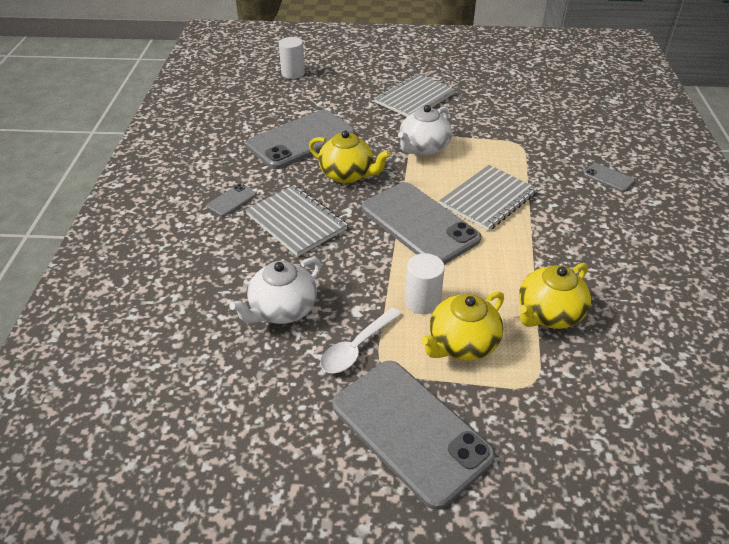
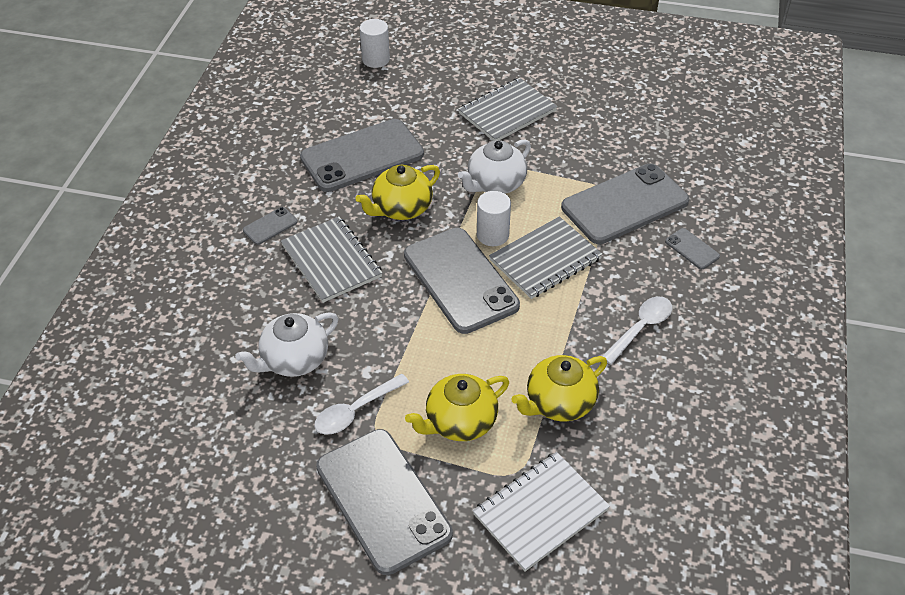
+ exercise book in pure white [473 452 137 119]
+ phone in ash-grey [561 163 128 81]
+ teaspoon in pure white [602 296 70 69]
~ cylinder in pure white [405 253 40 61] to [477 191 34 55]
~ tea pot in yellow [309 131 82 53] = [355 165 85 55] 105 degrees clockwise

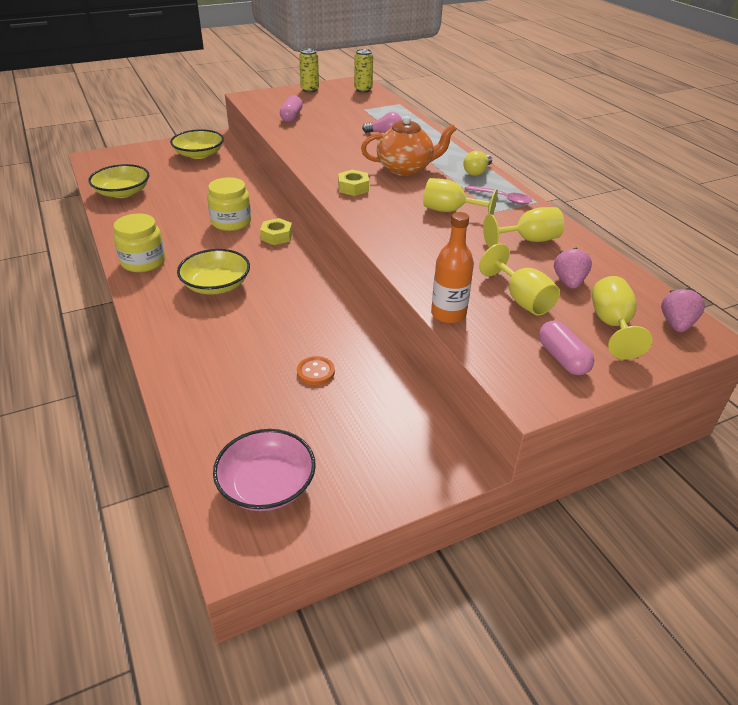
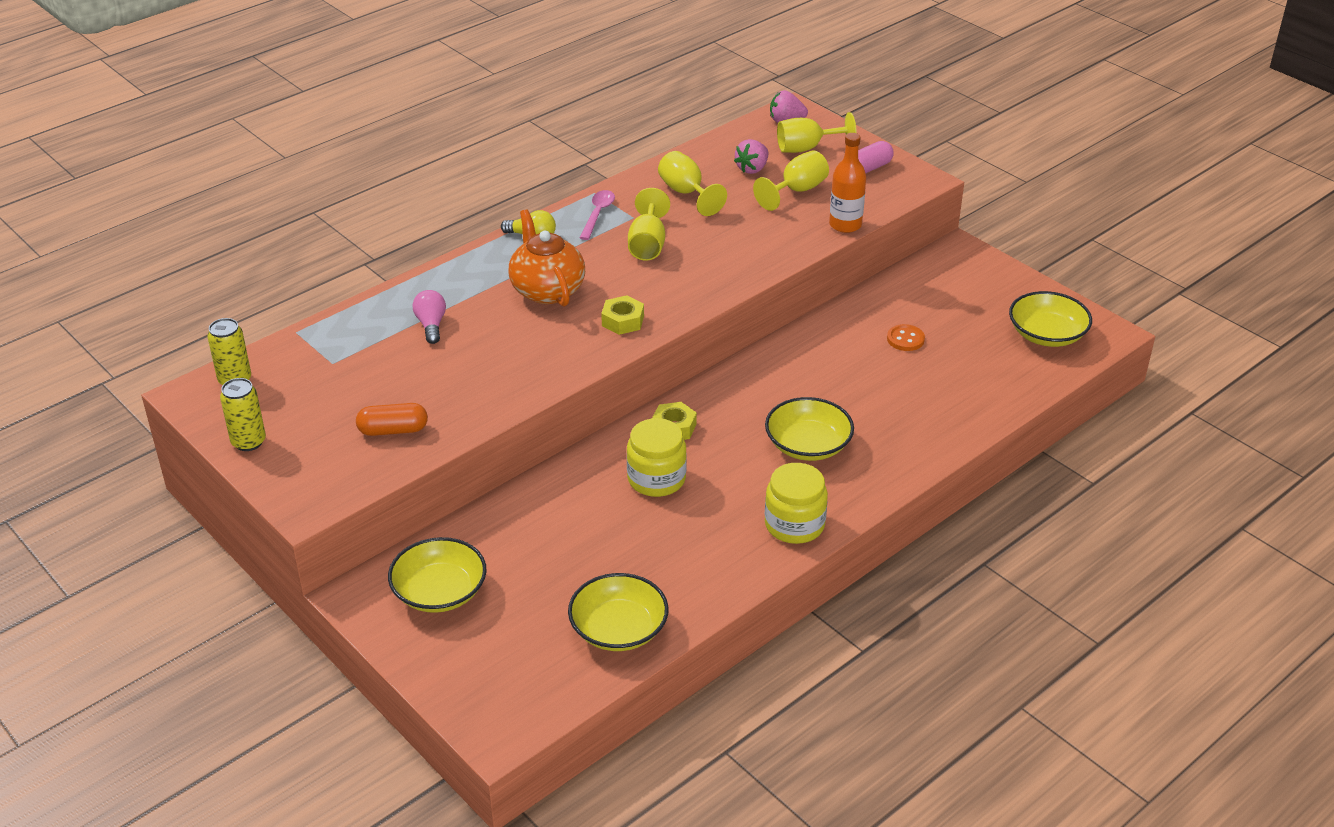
~ serving bowl in pink [213 429 103 82] to serving bowl in yellow [1009 291 83 56]
~ capsule in pink [280 95 23 27] to capsule in orange-coloured [356 403 72 33]
~ toy strawberry in pink [554 247 38 42] = [734 139 34 35] 45 degrees counterclockwise

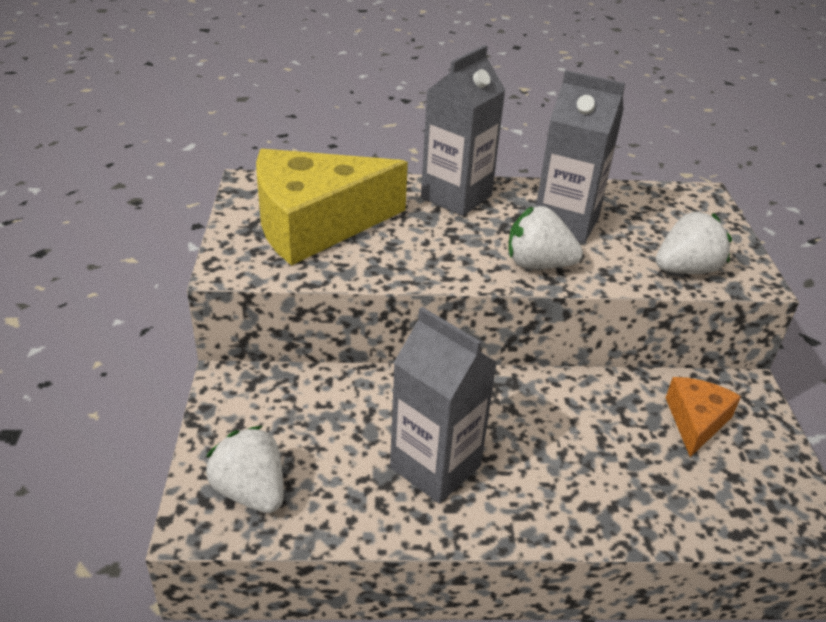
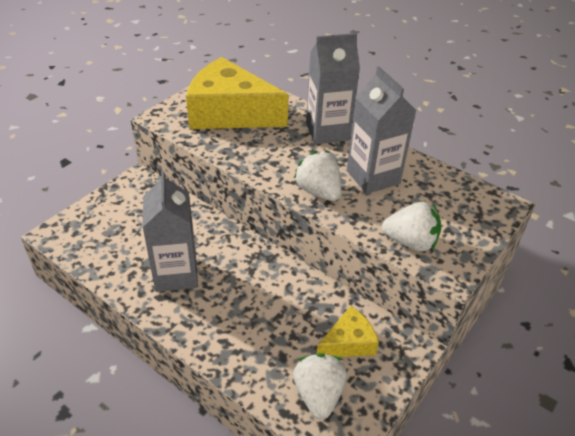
~ toy strawberry in pure white [206 426 78 87] to [293 353 54 67]
~ cheese in orange-coloured [666 377 75 80] to cheese in yellow [317 306 62 51]

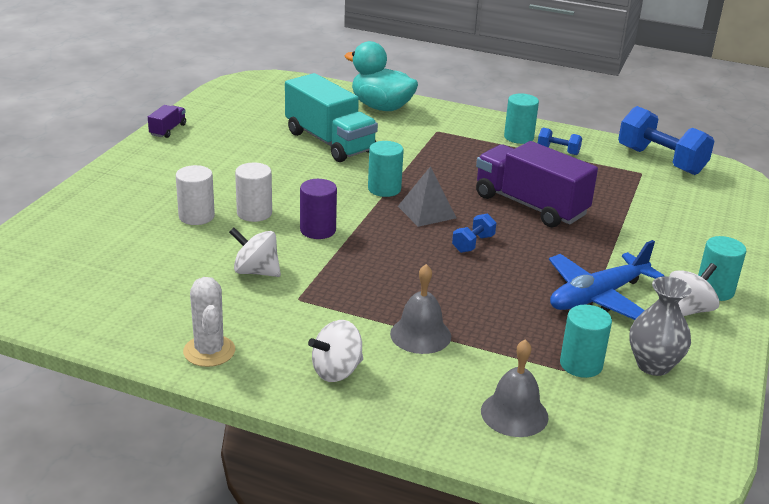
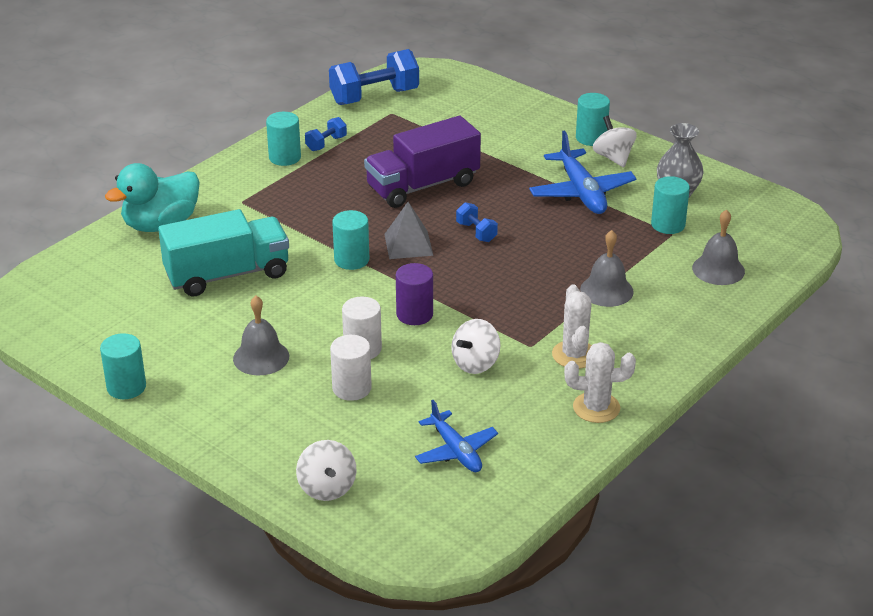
+ bell in ash-grey [233 296 56 79]
+ toy plane in cobalt [415 400 83 72]
+ saguaro cactus in pure white [552 285 40 84]
~ toy top in pure white [308 320 55 62] to [296 440 60 61]
~ truck in violet [148 105 38 33] to cylinder in teal [100 333 46 66]

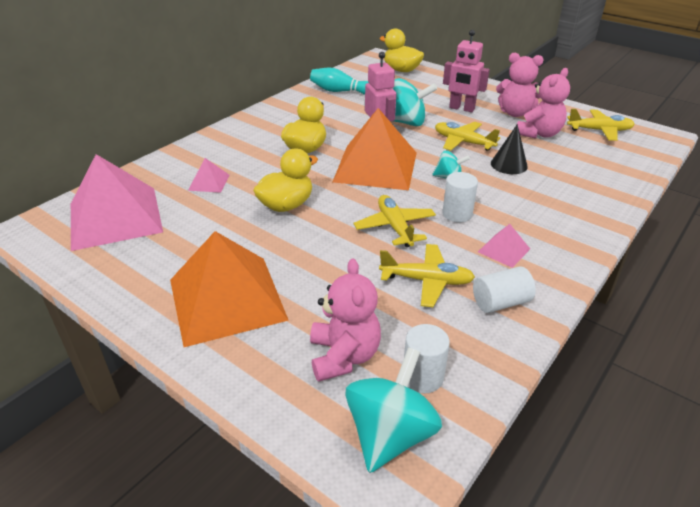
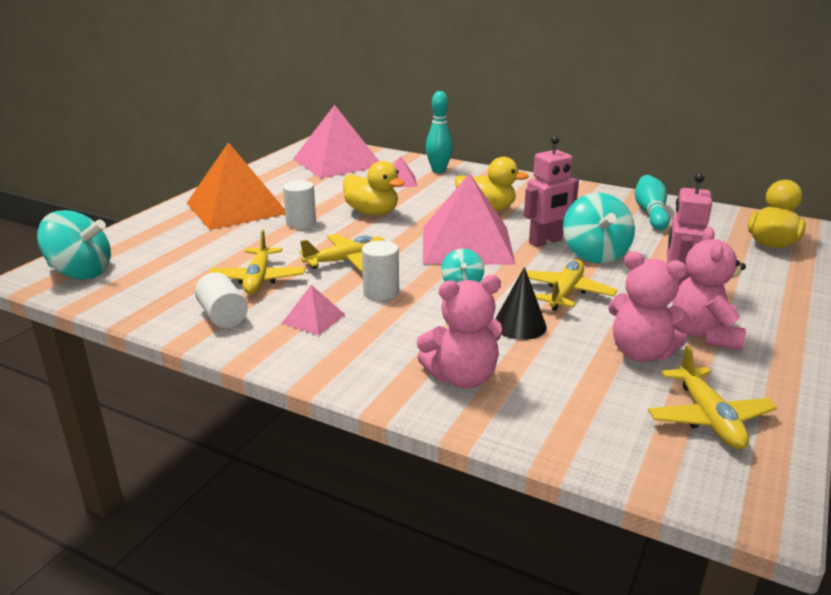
+ skittle in teal [426 91 27 82]
~ stuffed bear in pink [310 259 71 123] to [417 275 85 113]
~ cylinder in pure white [404 324 46 69] to [283 180 33 49]
~ pyramid in orange-coloured [333 108 84 82] to pyramid in pink [423 173 93 92]

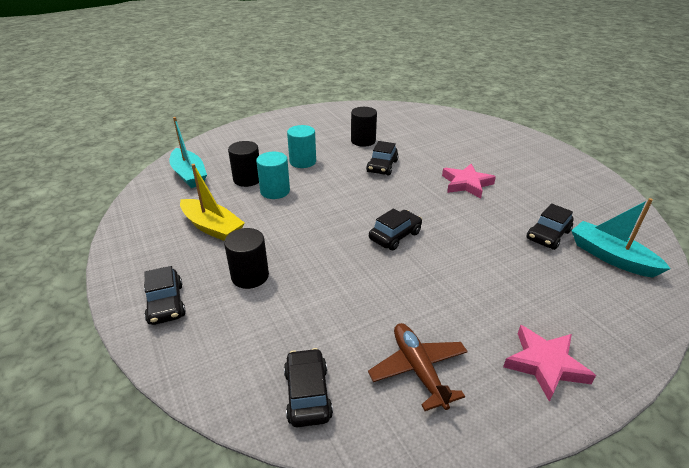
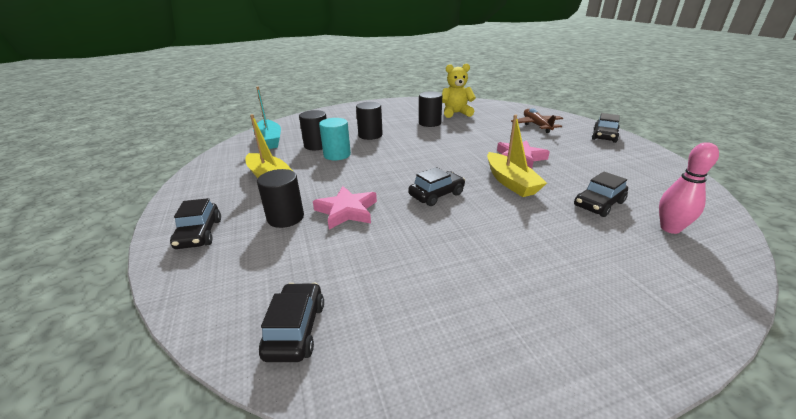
+ stuffed bear in yellow [442 63 34 55]
+ boat in yellow [487 114 60 83]
~ toy car in ebony [366 141 32 35] to [592 113 28 30]
~ toy plane in dark brown [368 323 100 88] to [511 108 52 25]
~ star shape in pink [503 325 93 77] to [313 186 64 43]
~ boat in teal [571 198 100 79] to skittle in pink [659 142 60 92]
~ cylinder in teal [287 125 29 43] to cylinder in ebony [356 102 27 38]

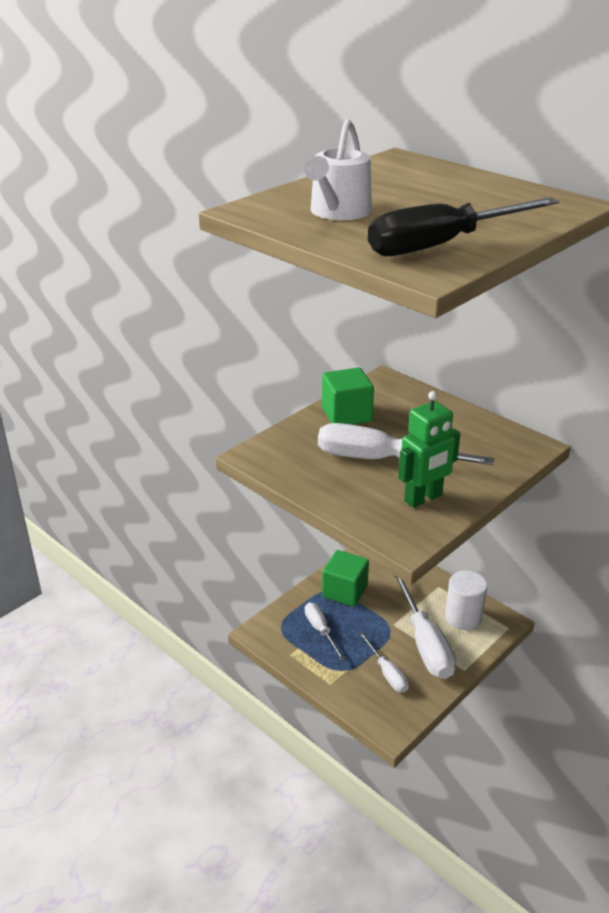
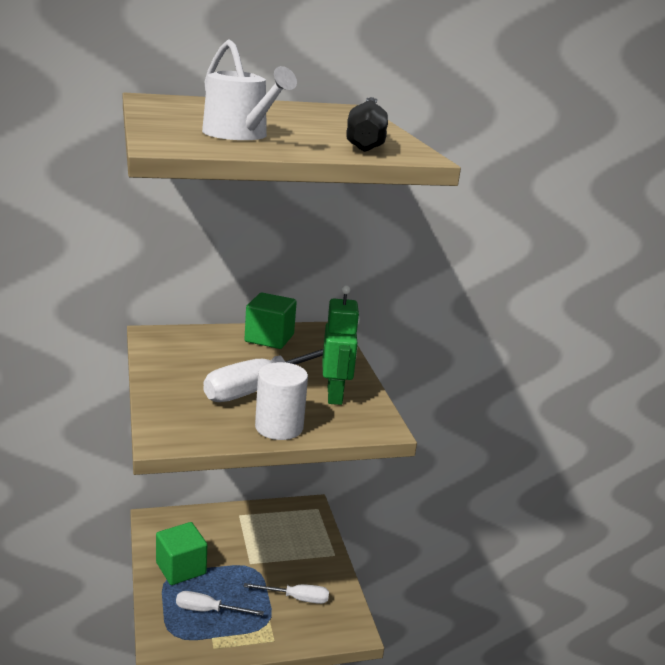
- flat screwdriver in pure white [394 576 62 103]
~ solid cube in emerald [322 367 52 58] to [245 293 52 56]
~ cylinder in pure white [445 570 42 60] to [255 362 53 78]

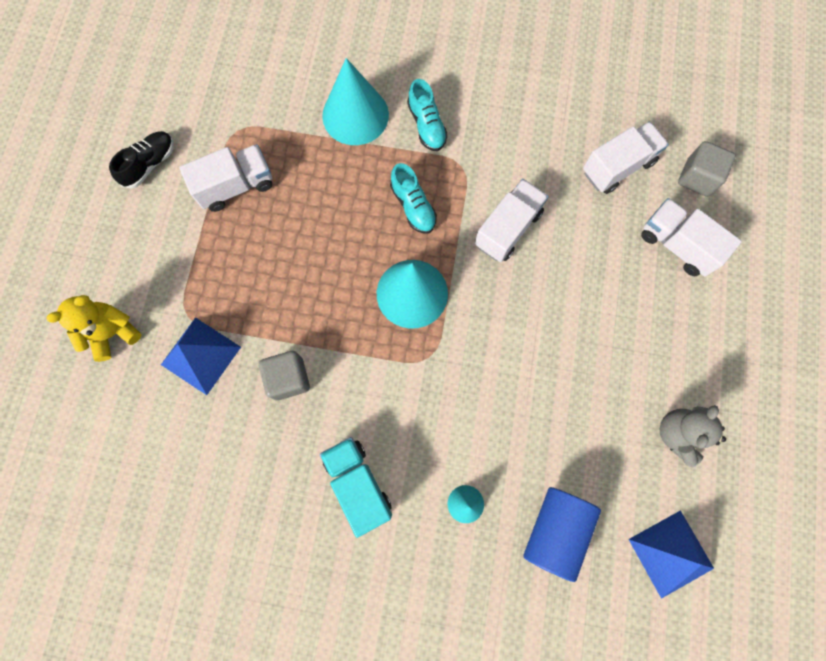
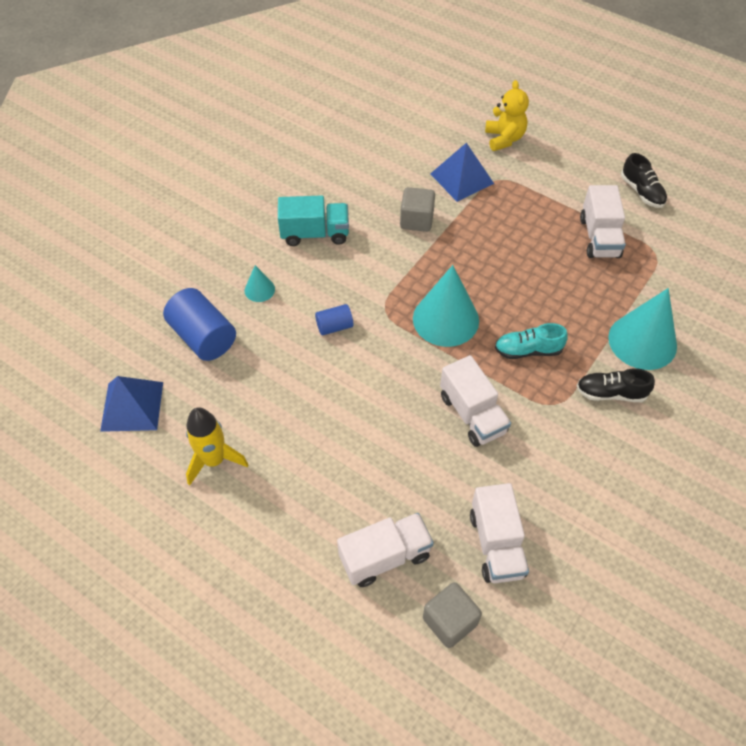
+ cylinder in cobalt [315 304 39 31]
~ stuffed bear in ash-grey [660 405 66 63] to spaceship in yellow [186 407 63 79]
~ sneaker in teal [407 79 41 72] to sneaker in ebony [577 368 78 34]

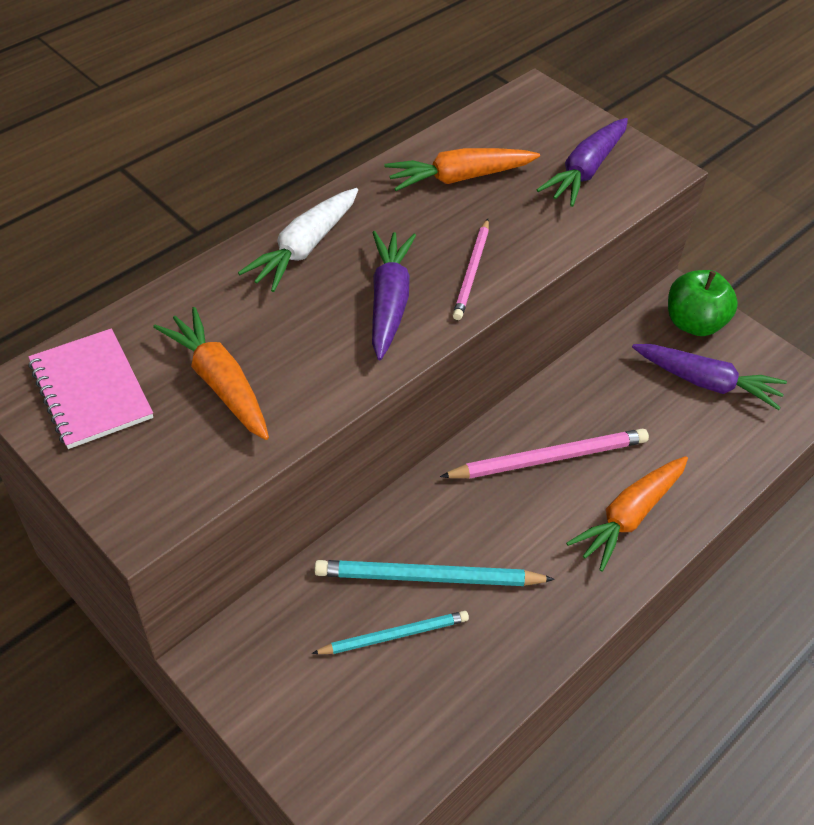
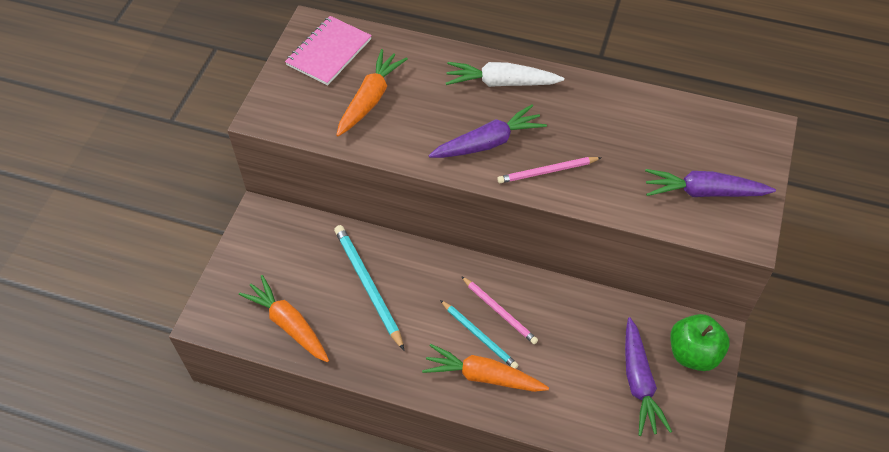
~ wooden pencil in teal [312 611 157 43] to [440 300 78 69]
~ carrot in orange-coloured [385 148 155 43] to [239 275 90 87]
~ wooden pencil in pink [440 429 209 50] = [461 276 77 68] x0.65

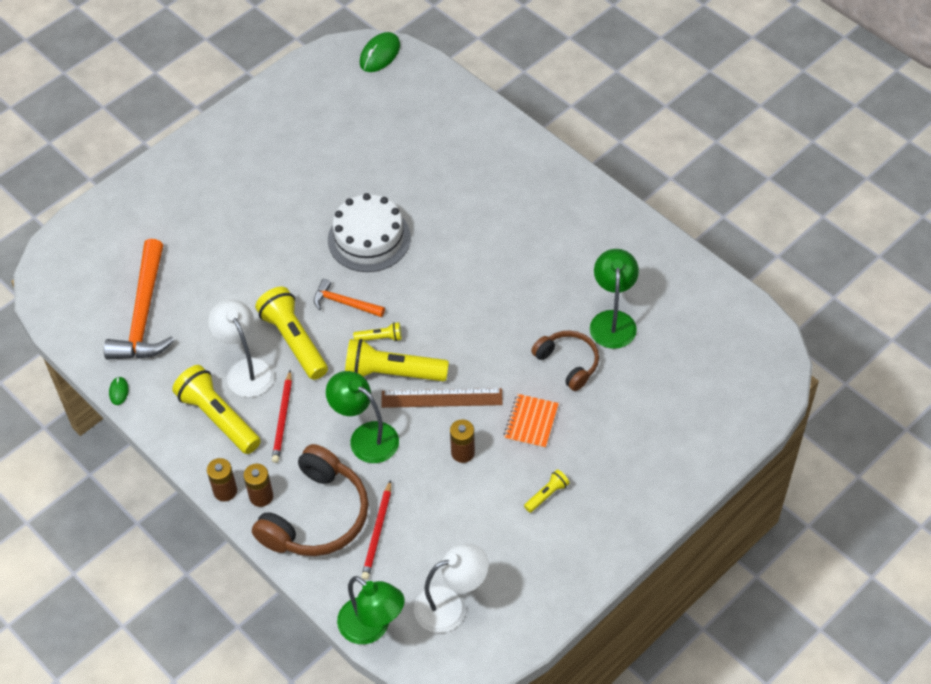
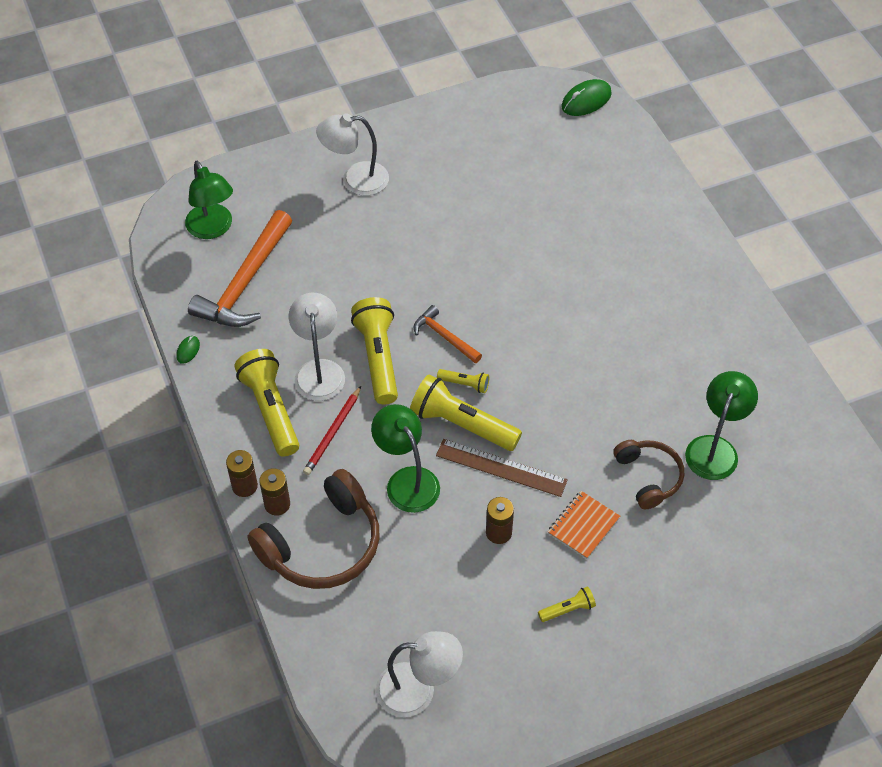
- layer cake in pure white [328 193 83 79]
- wooden pencil in red [361 480 30 100]
+ reading lamp in pure white [316 113 73 83]
~ reading lamp in emerald [337 576 68 68] to [185 161 48 78]

